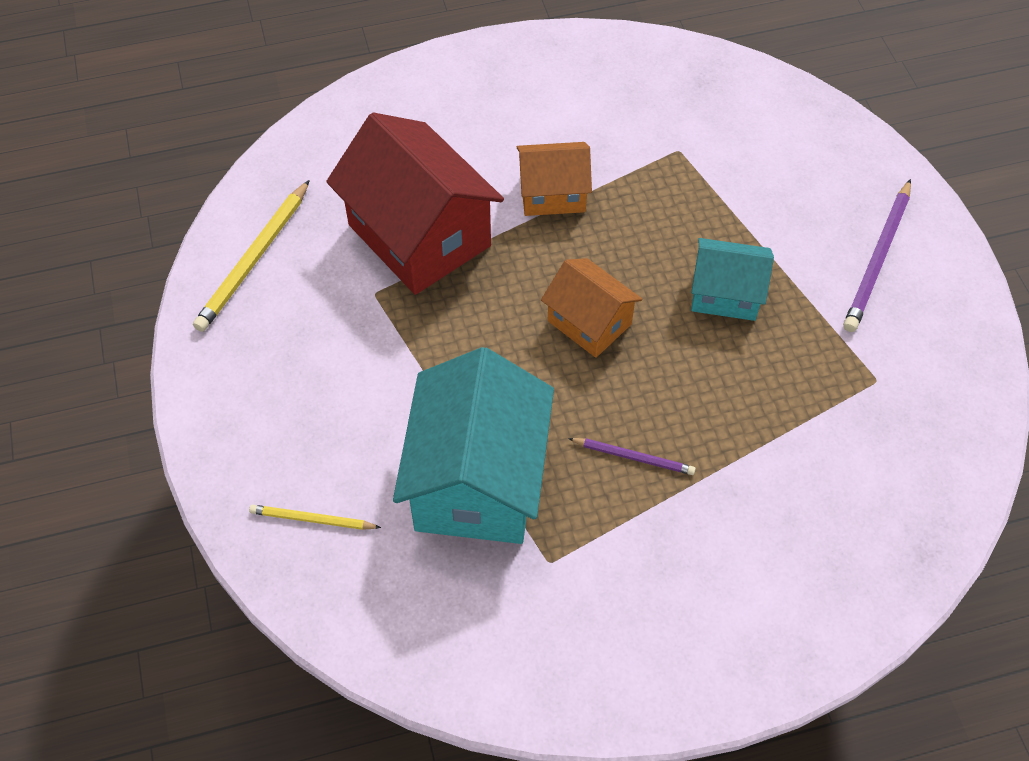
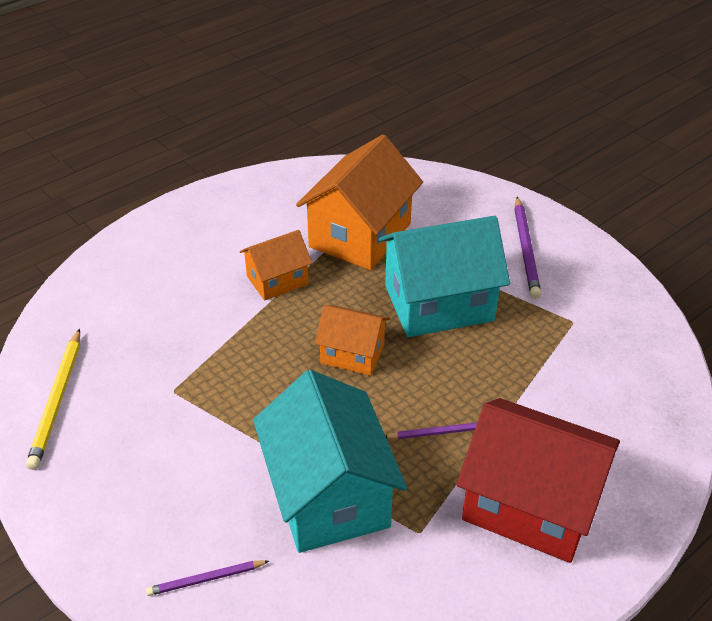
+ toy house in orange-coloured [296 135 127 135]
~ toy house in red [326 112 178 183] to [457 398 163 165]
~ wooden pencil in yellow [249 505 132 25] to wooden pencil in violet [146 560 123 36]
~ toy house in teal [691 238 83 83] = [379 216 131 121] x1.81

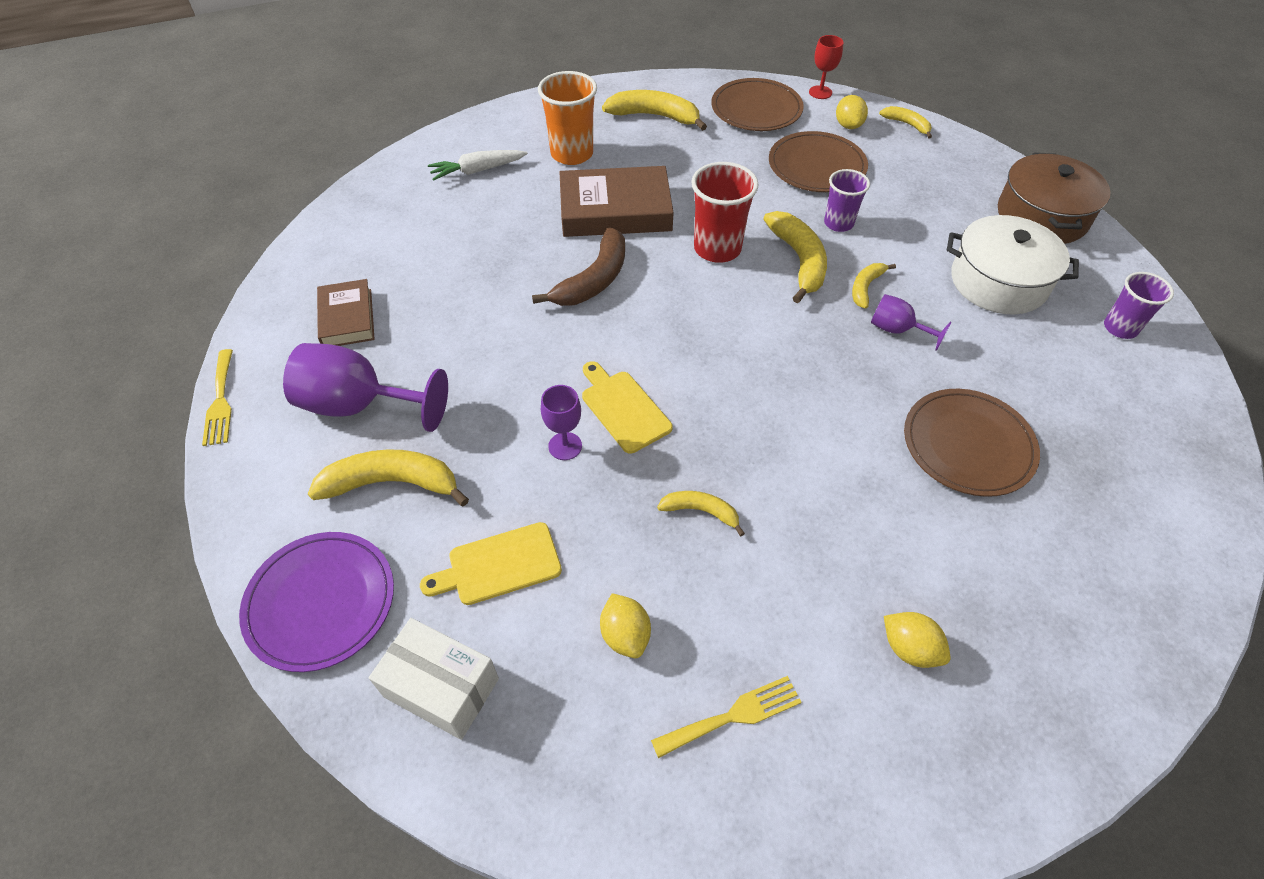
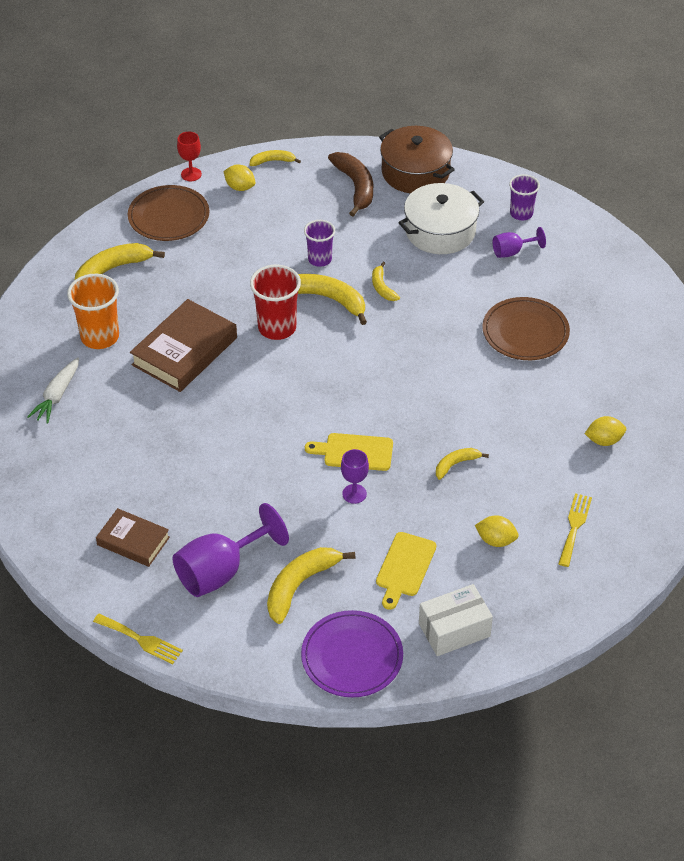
- plate in dark brown [769 131 99 61]
~ banana fruit in dark brown [532 227 93 79] to [328 152 45 65]
~ wine glass in violet [871 294 80 57] to [493 227 53 31]

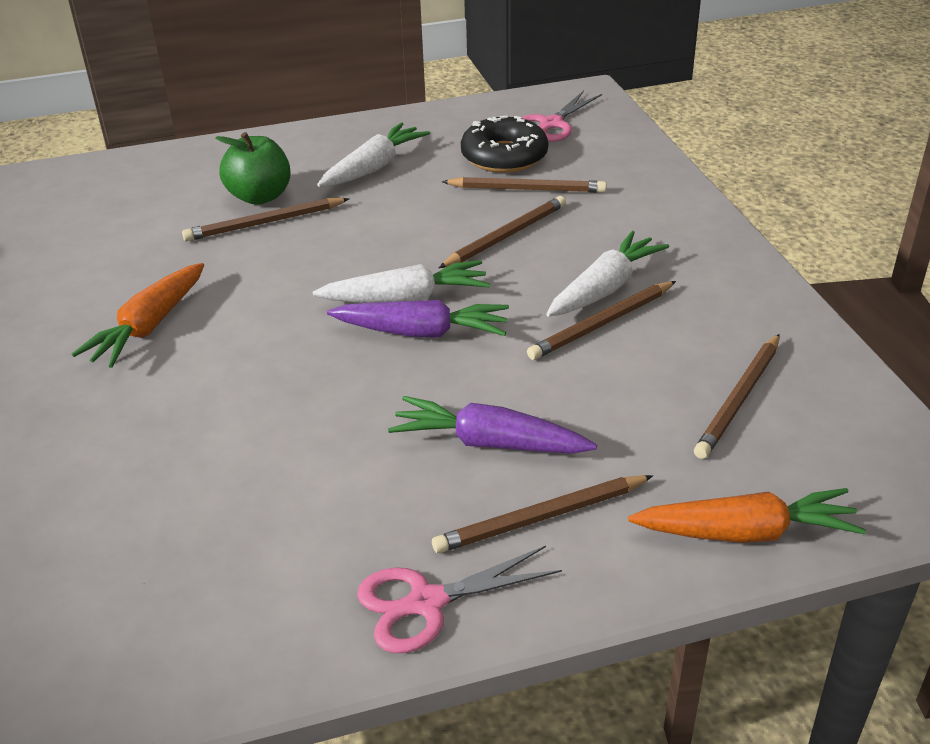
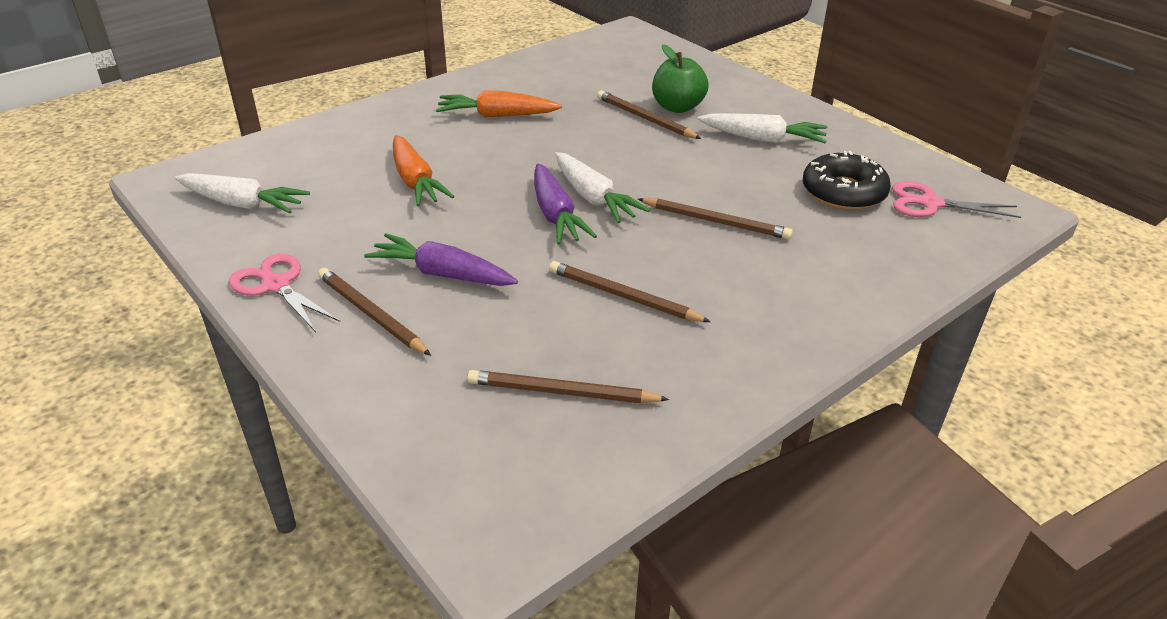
- wooden pencil in dark brown [442 177 165 16]
~ carrot in pure white [546 231 123 86] to [175 173 135 40]
~ carrot in orange-coloured [628 488 238 55] to [393 135 61 71]
~ carrot in violet [388 396 209 58] = [364 233 154 53] 60 degrees counterclockwise

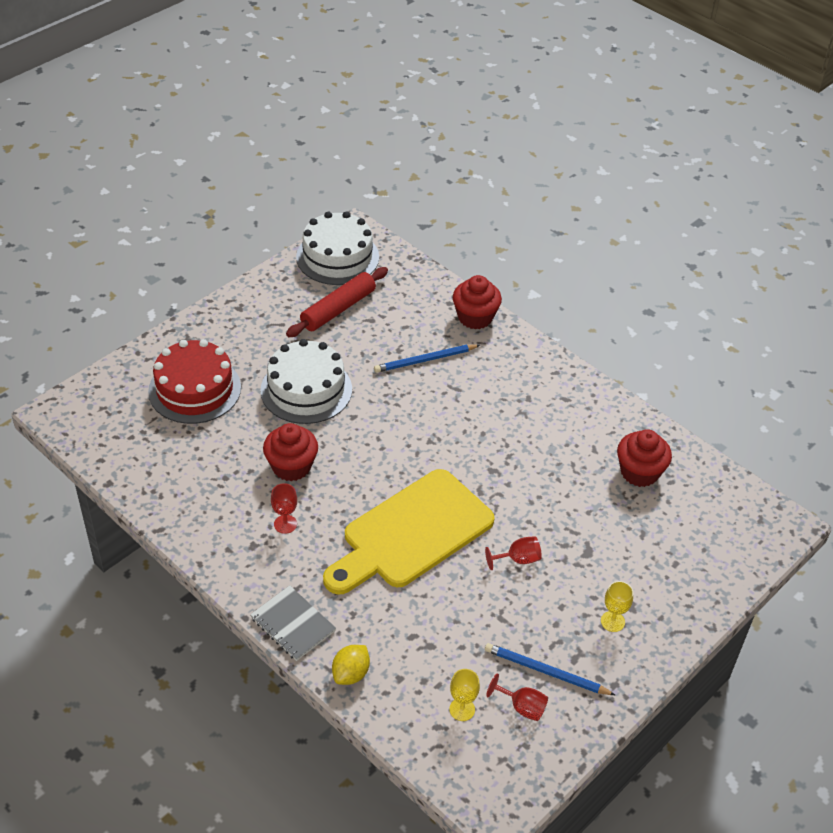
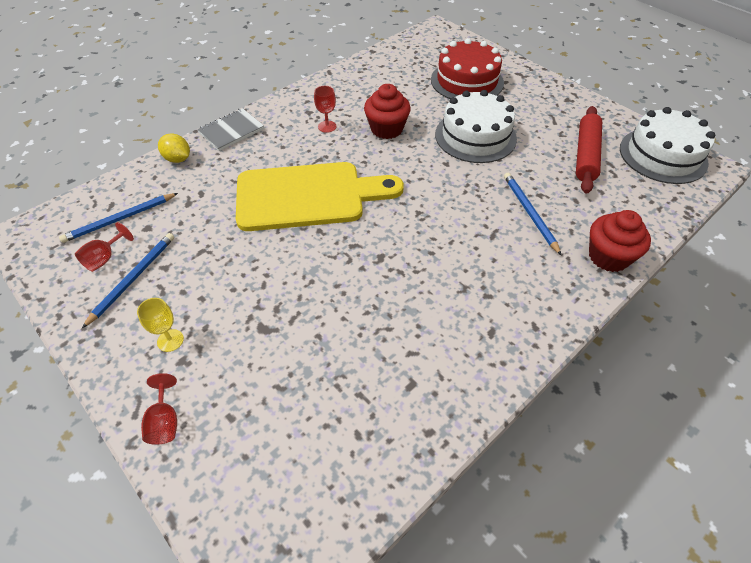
- muffin in red [617 429 55 58]
~ wine glass in red [485 536 57 34] to [141 373 36 72]
~ wine glass in yellow [449 669 31 52] to wooden pencil in cobalt [59 193 119 50]
~ pastry roller in red [286 267 102 70] = [576 106 26 87] 60 degrees clockwise
~ chopping board in yellow [323 469 172 126] = [236 162 168 69] 120 degrees clockwise

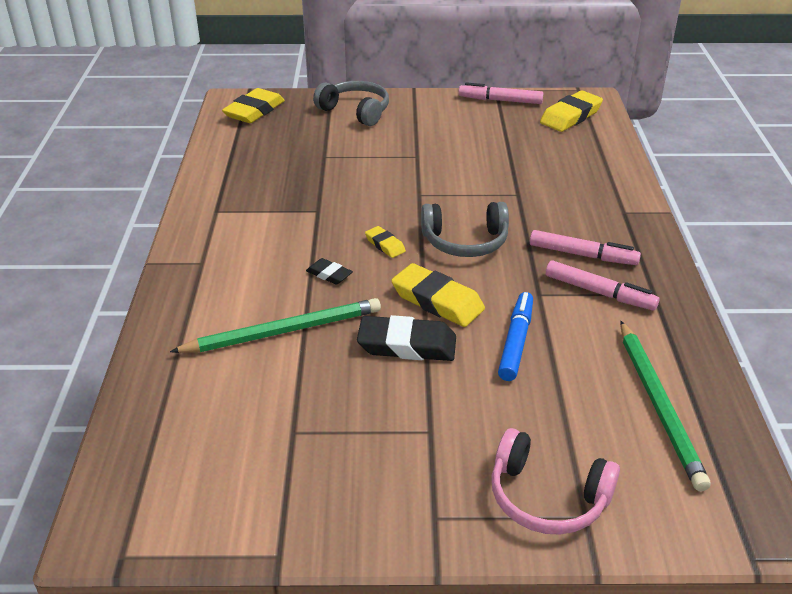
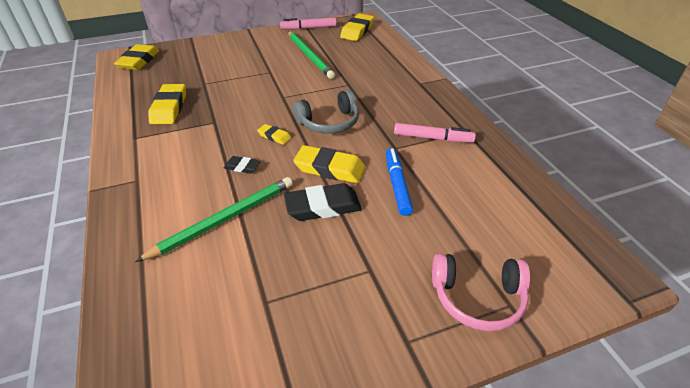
- headset in ash-grey [313 81 76 45]
- marker in pink [530 230 111 35]
+ gum eraser in yellow [148 84 38 40]
~ wooden pencil in emerald [620 321 91 170] to [288 31 47 48]

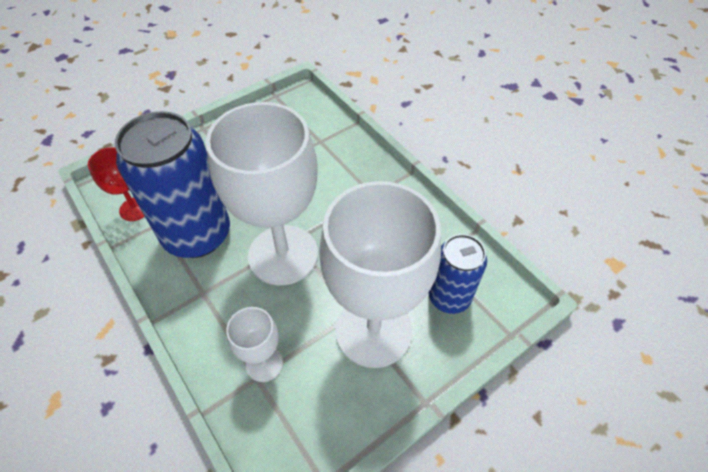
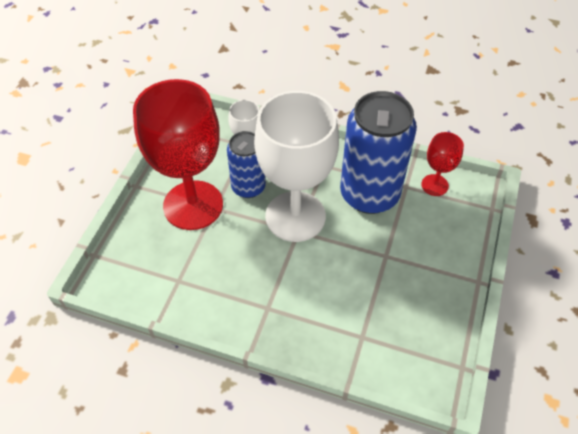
~ can in cobalt [429 234 58 80] to [227 131 39 67]
~ wine glass in pure white [319 181 122 187] to wine glass in red [133 79 90 151]

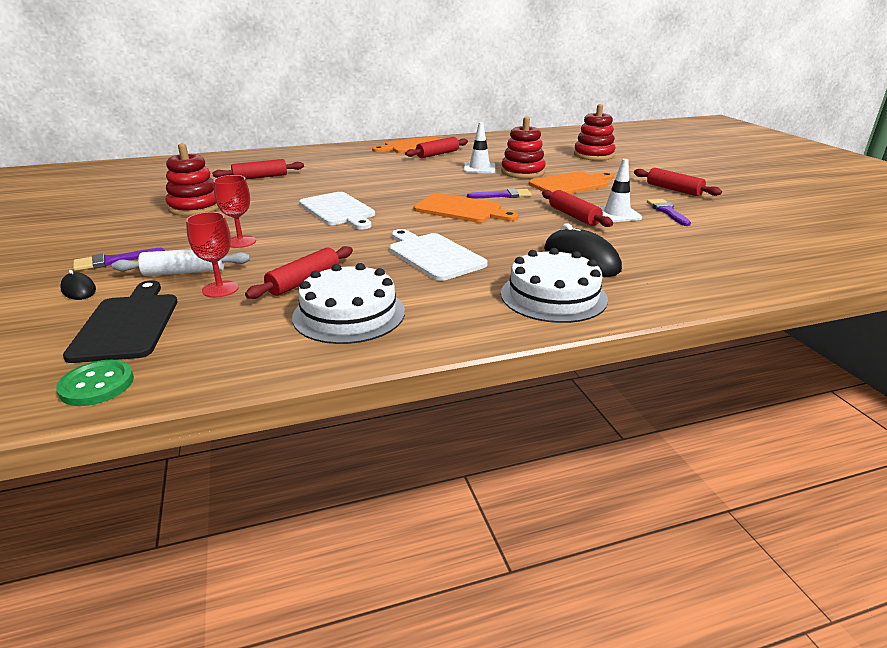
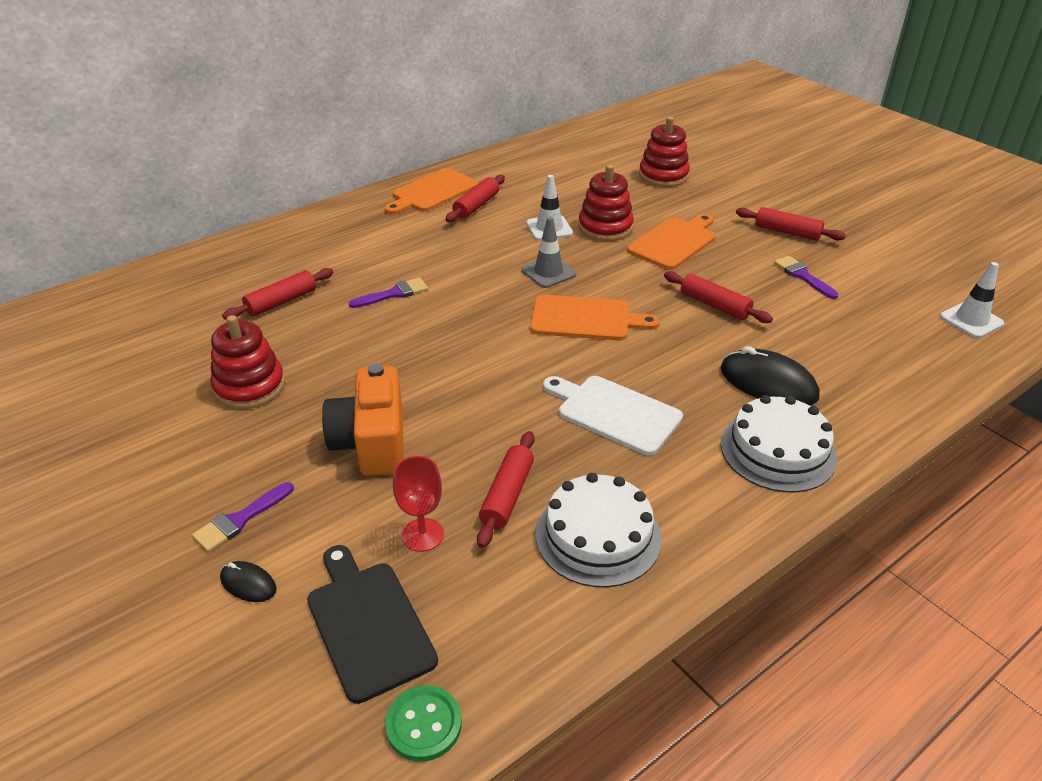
- pastry roller in pure white [112 249 138 27]
- chopping board in pure white [299 192 76 38]
+ safety cone in ash-grey [521 217 55 71]
~ paint brush in violet [467 188 65 10] to [349 278 79 30]
~ safety cone in pure white [598 159 44 63] to [940 262 64 76]
~ wine glass in red [213 175 43 73] to compact camera in orange-coloured [322 363 82 113]

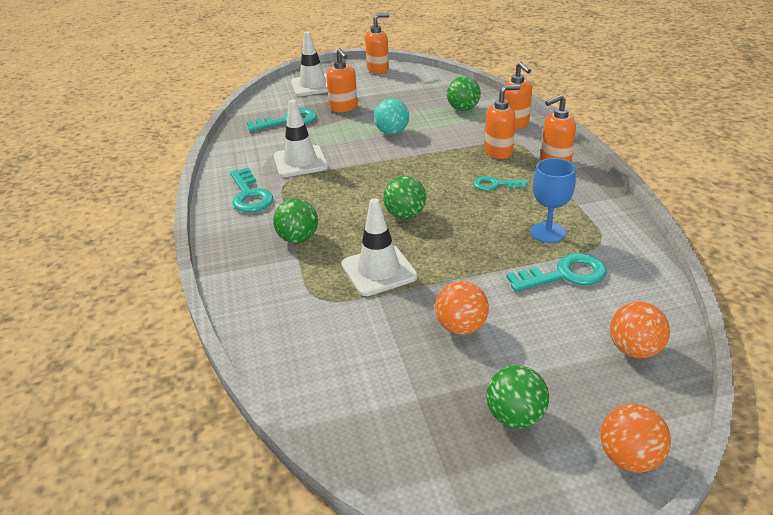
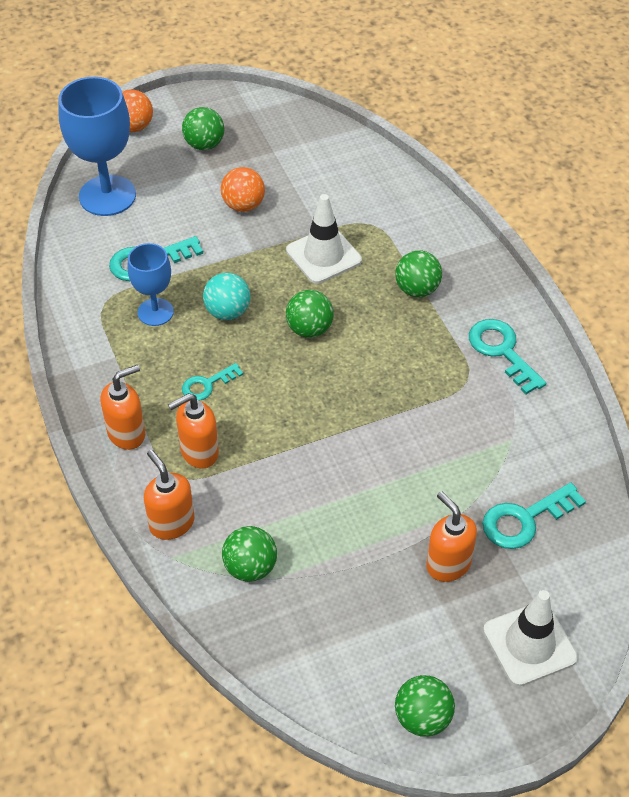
- safety cone in pure white [274 100 54 77]
~ sphere in teal [374 98 35 37] to [203 273 48 47]
~ soap pump in orange-coloured [365 13 25 61] to sphere in emerald [395 675 60 62]
~ sphere in orange-coloured [610 302 60 56] to wine glass in cobalt [58 77 78 139]
~ key in teal [473 176 54 15] = [182 363 61 38] 150 degrees clockwise

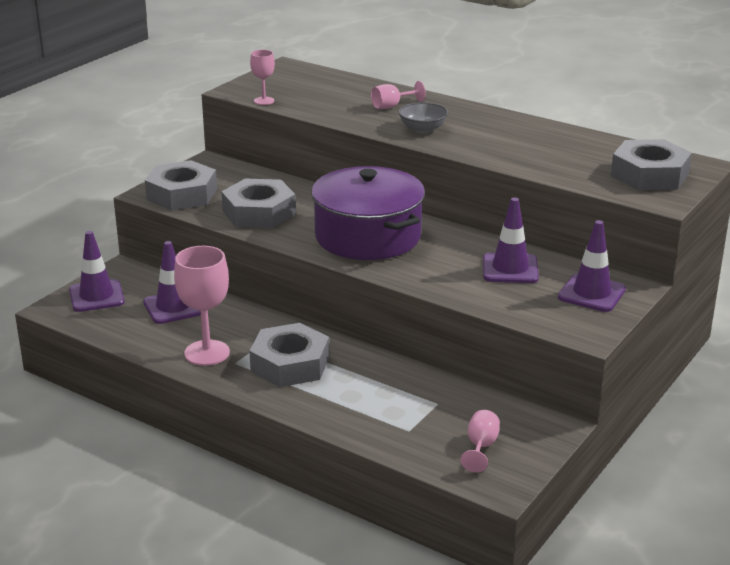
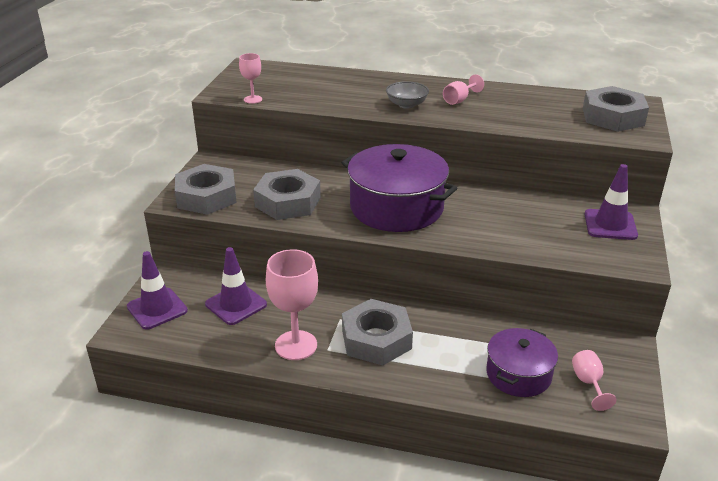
- safety cone in violet [483 197 56 86]
+ pot in violet [486 328 72 69]
~ wine glass in pink [371 81 55 28] to [443 74 41 31]

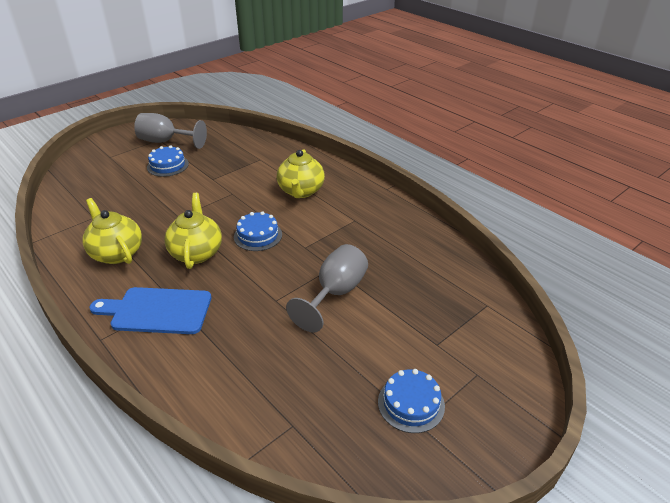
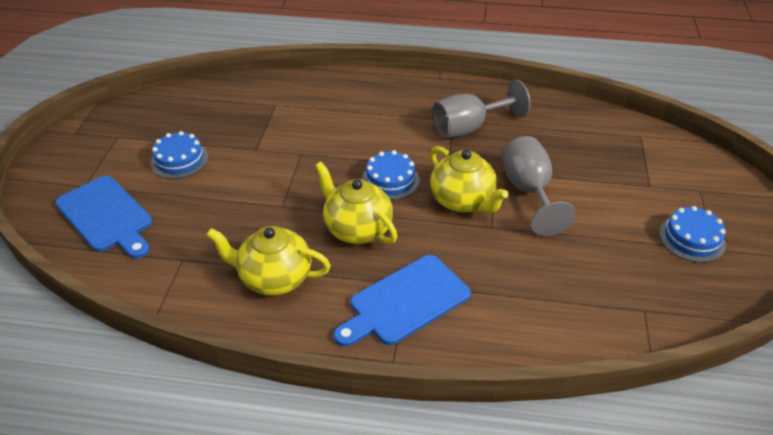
+ chopping board in cobalt [55 175 97 84]
~ wine glass in ash-grey [134 113 73 36] to [432 80 98 58]
~ tea pot in yellow [277 149 48 49] to [430 146 79 67]

